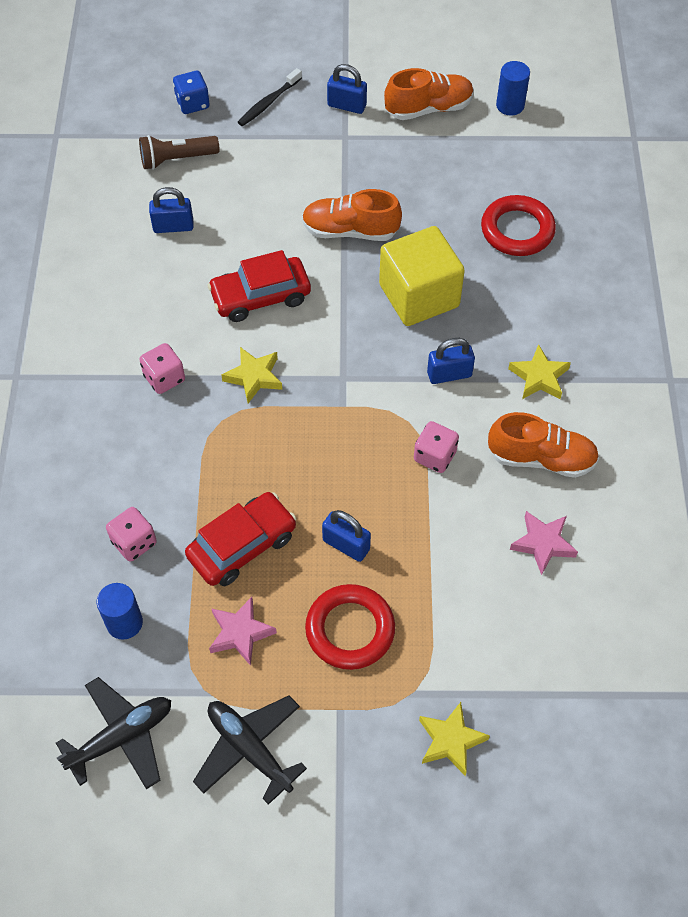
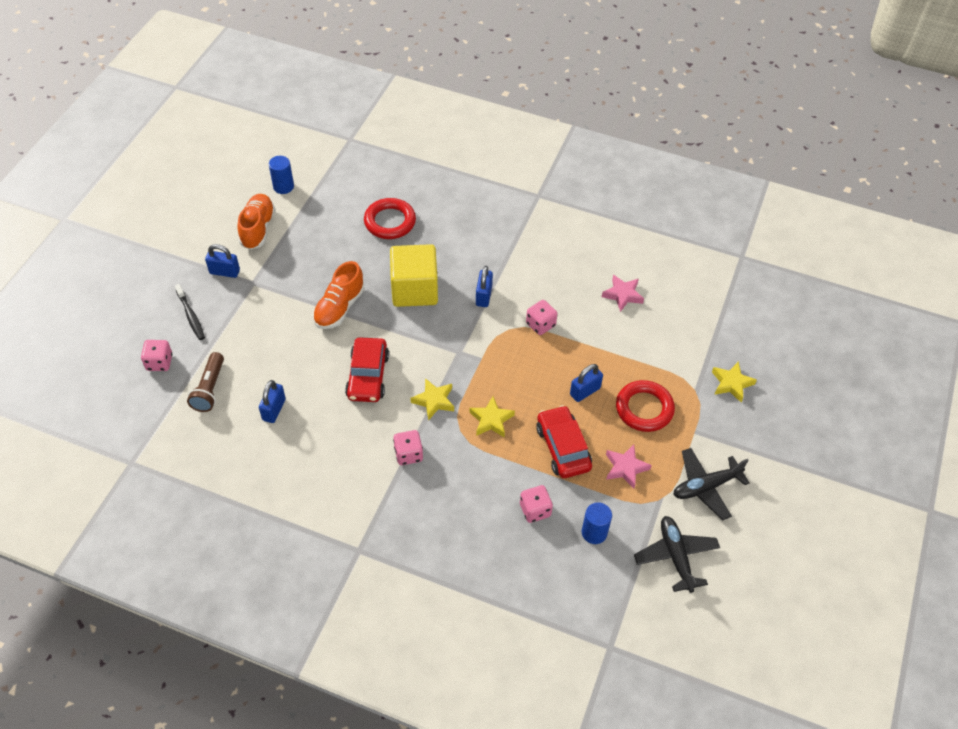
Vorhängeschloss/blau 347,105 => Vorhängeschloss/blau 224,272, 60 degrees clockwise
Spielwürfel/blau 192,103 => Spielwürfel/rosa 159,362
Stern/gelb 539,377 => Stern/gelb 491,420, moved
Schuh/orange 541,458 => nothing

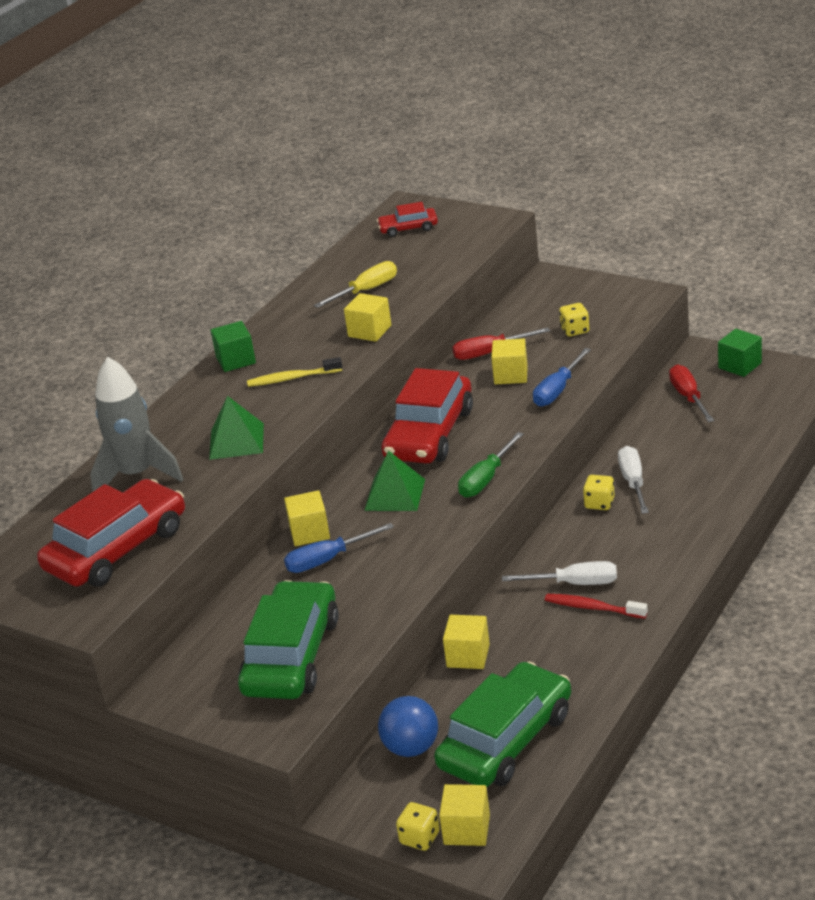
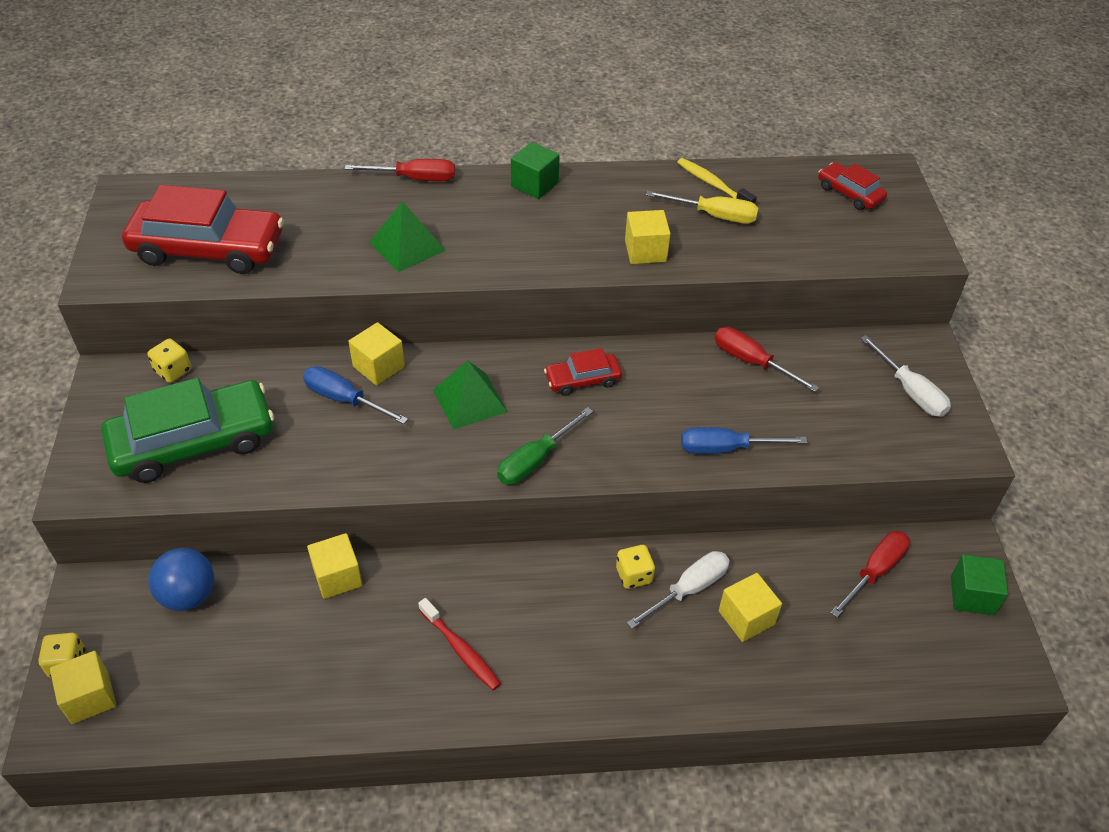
Spielwürfel/gelb 575,330 => Spielwürfel/gelb 173,371, moved
Kubus/gelb 511,375 => Kubus/gelb 746,617, moved
Rakete/grau 137,475 => nothing
Zahnbürste/gelb 292,378 => Zahnbürste/gelb 713,184, moved
Auto/rot 429,434 => Auto/rot 582,380, x0.49
Schraubenzieher/grün 486,479 => Schraubenzieher/grün 535,460, 45 degrees counterclockwise
Schraubenzieher/weiß 575,583 => Schraubenzieher/weiß 910,391, moved
Zahnbürste/rot 592,608 => Zahnbürste/rot 461,650, 150 degrees clockwise
Auto/grün 506,740 => nothing
nothing => Schraubenzieher/rot 415,179

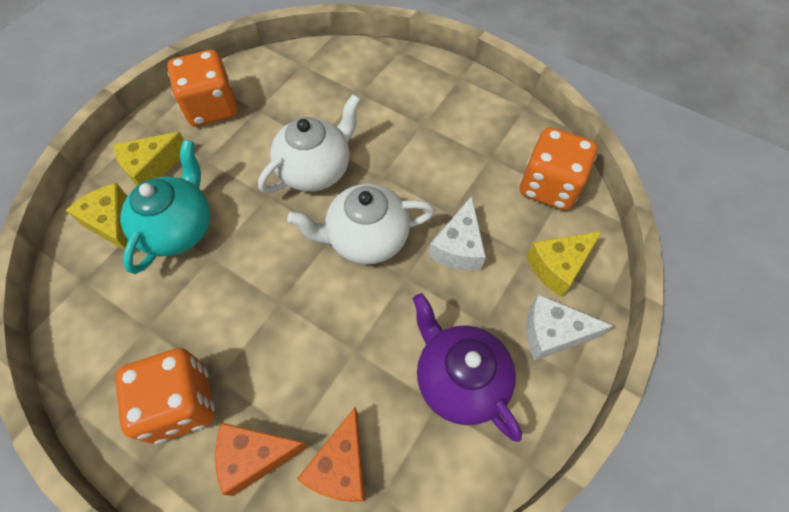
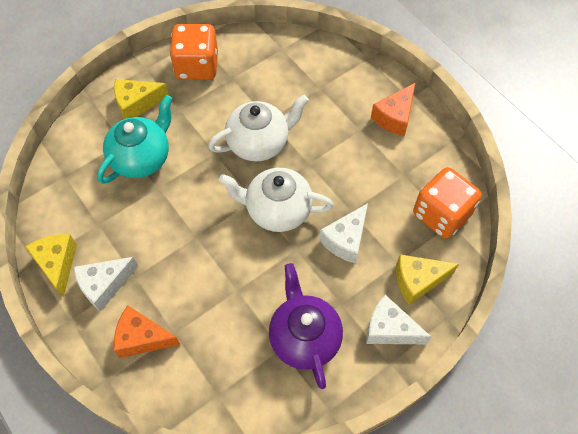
Käse/gelb 113,224 => Käse/gelb 57,264, moved
Spielwürfel/orange 181,403 => Käse/weiß 104,285
Käse/orange 341,466 => Käse/orange 394,117, moved

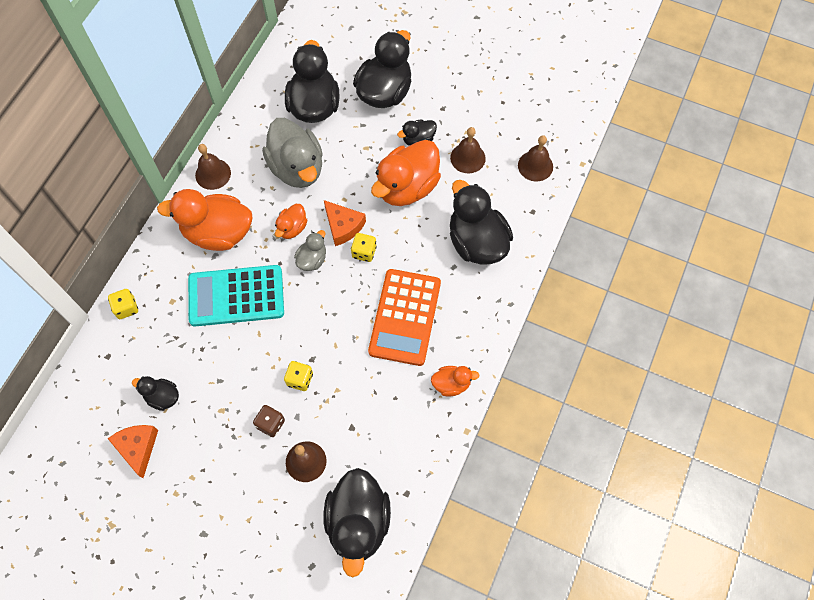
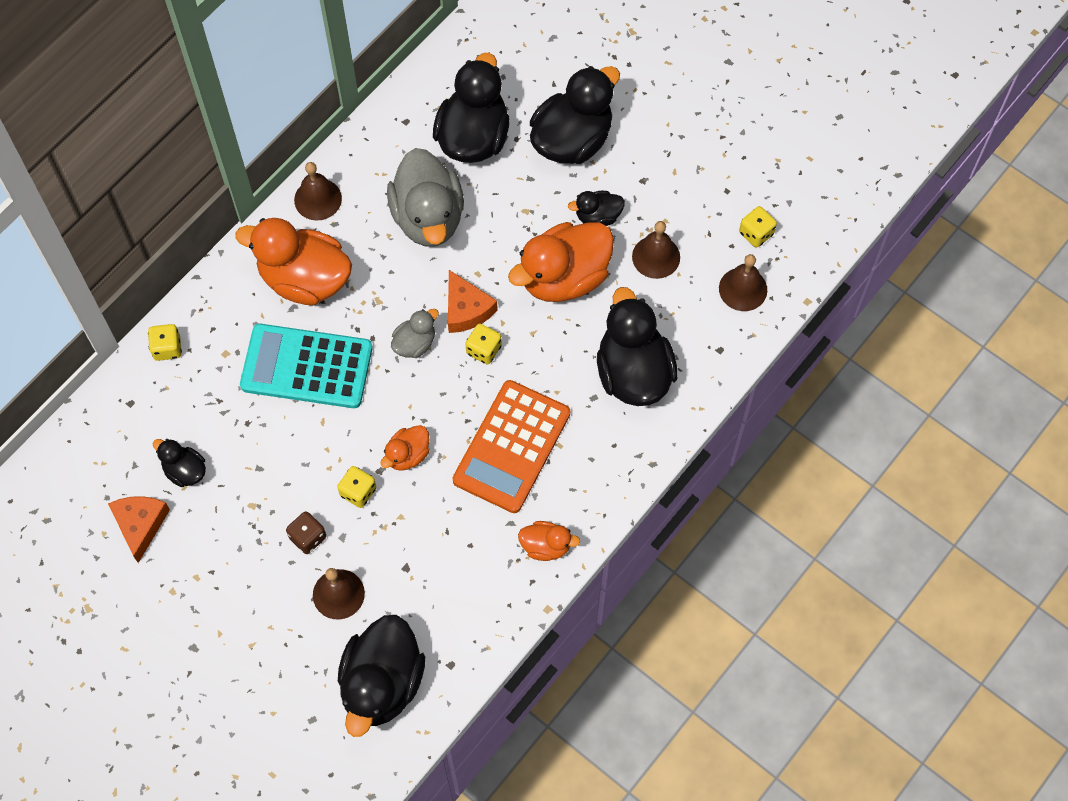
Ente/orange 292,228 => Ente/orange 407,455, moved
nothing => Spielwürfel/gelb 756,233

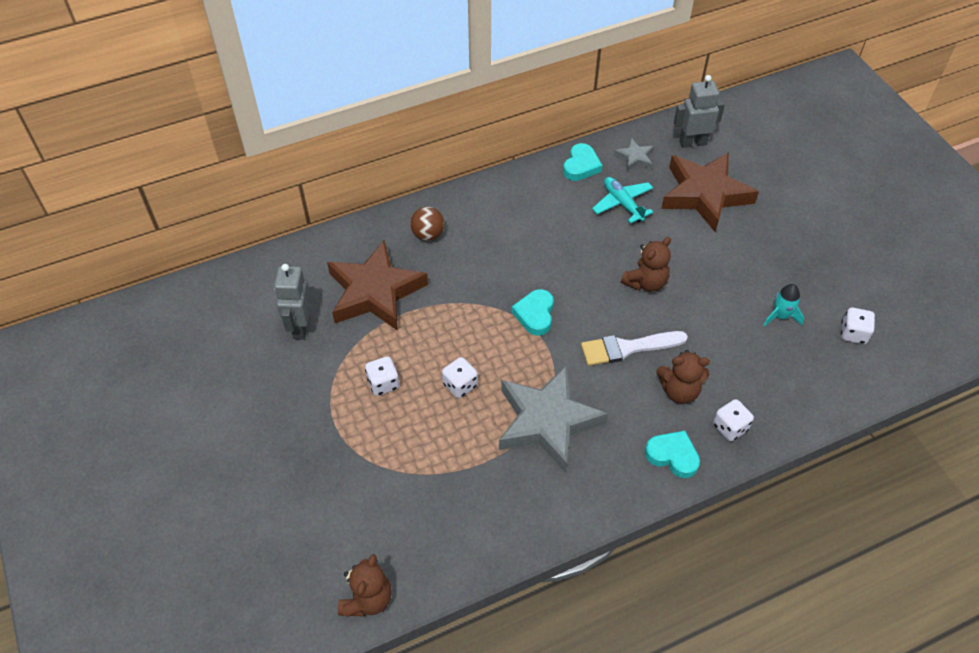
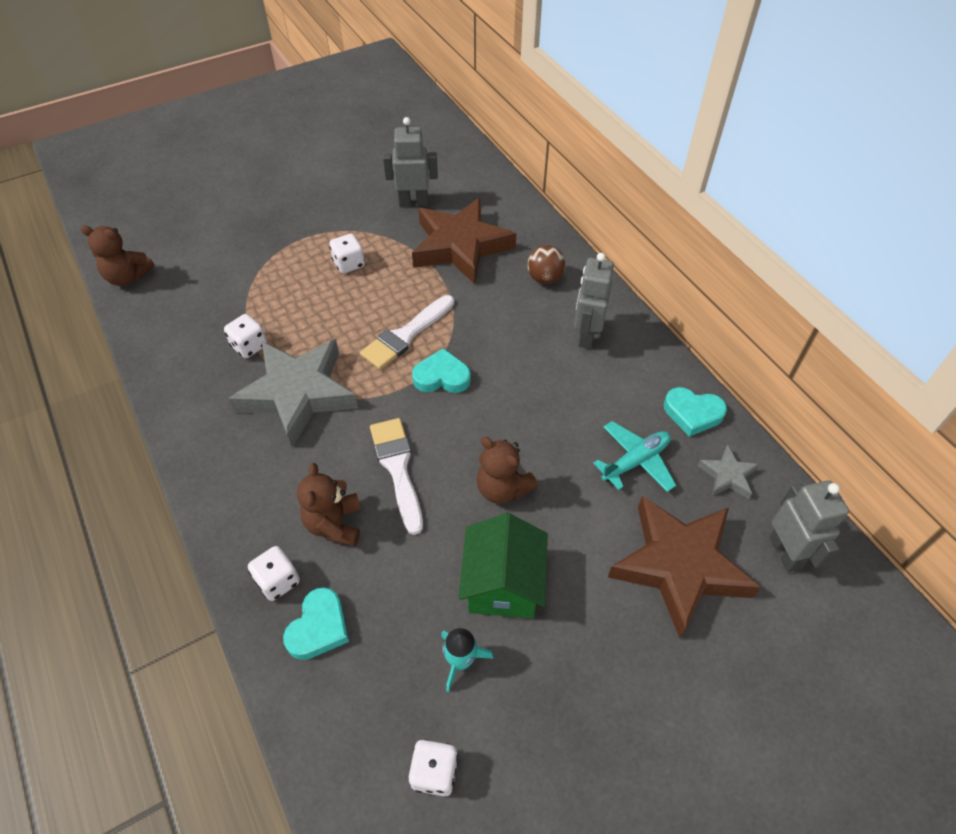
Spielwürfel/weiß 460,385 => Spielwürfel/weiß 249,346, moved
Herz/türkis 672,456 => Herz/türkis 319,627, moved
nothing => Roboter/grau 586,335
nothing => Pinsel/weiß 406,335
nothing => Haus/grün 503,584

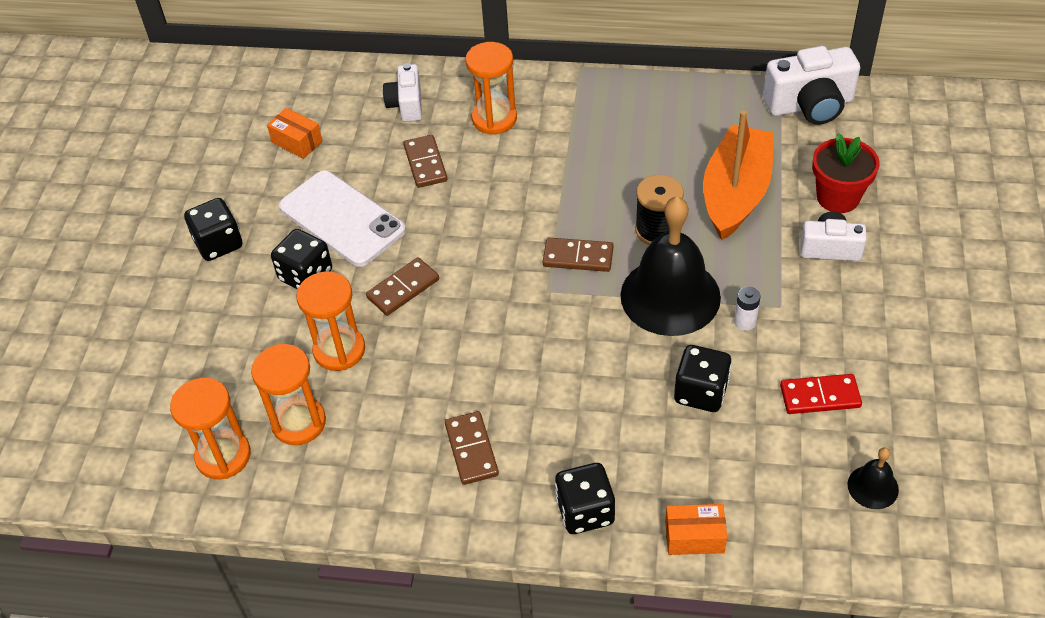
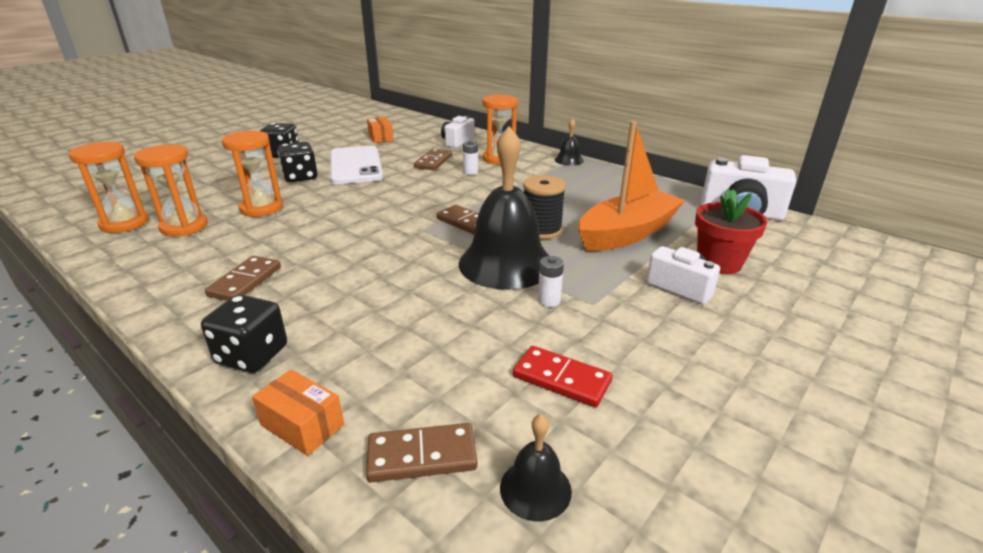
Dominostein/braun 403,288 => Dominostein/braun 422,455, moved
Spielwürfel/schwarz 701,392 => nothing
nothing => Glocke/schwarz 569,160
nothing => Batterie/weiß 470,172

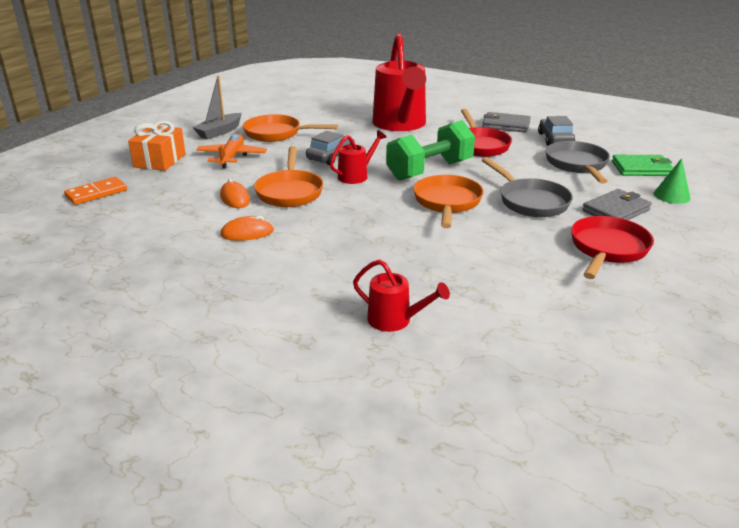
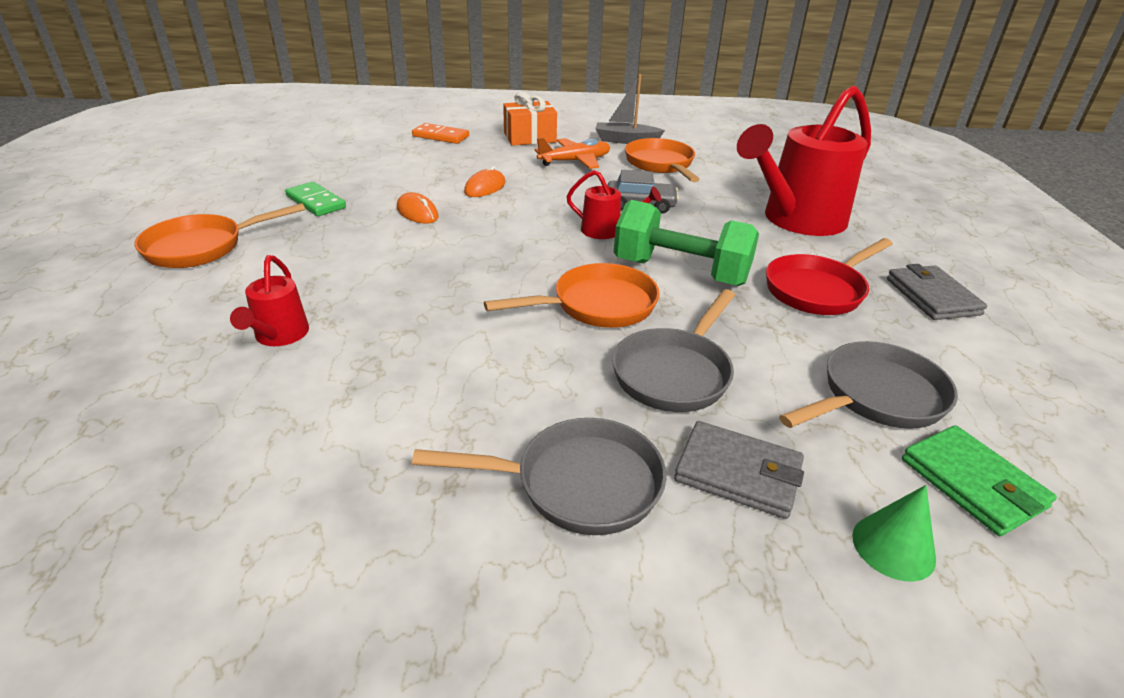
Auto/grau 555,139 => nothing
Pfanne/orange 290,191 => Pfanne/orange 202,247, moved
Pfanne/rot 607,249 => Pfanne/grau 577,484
nothing => Dominostein/grün 316,202

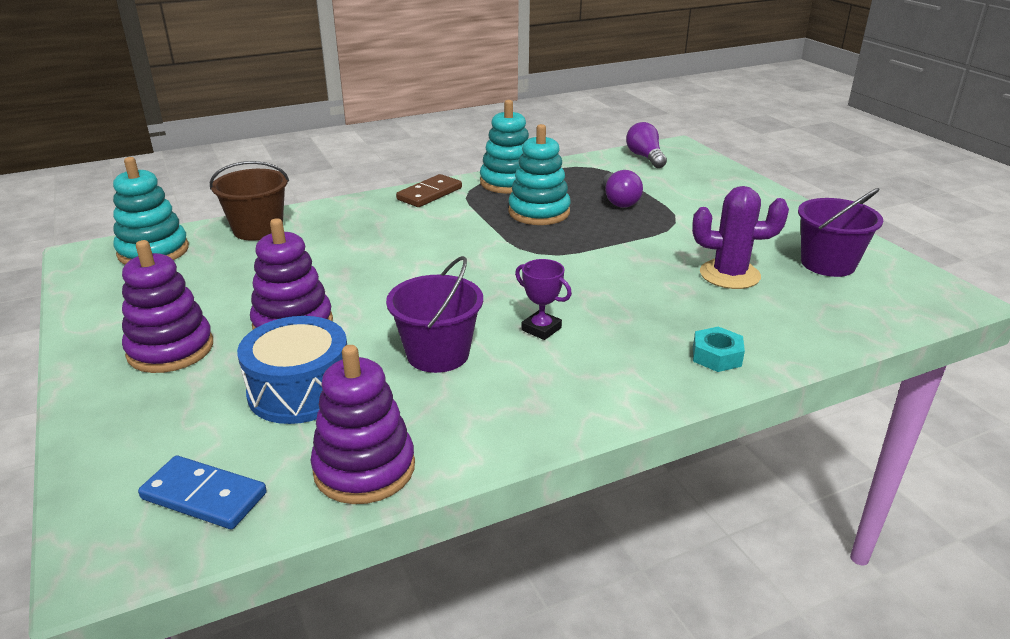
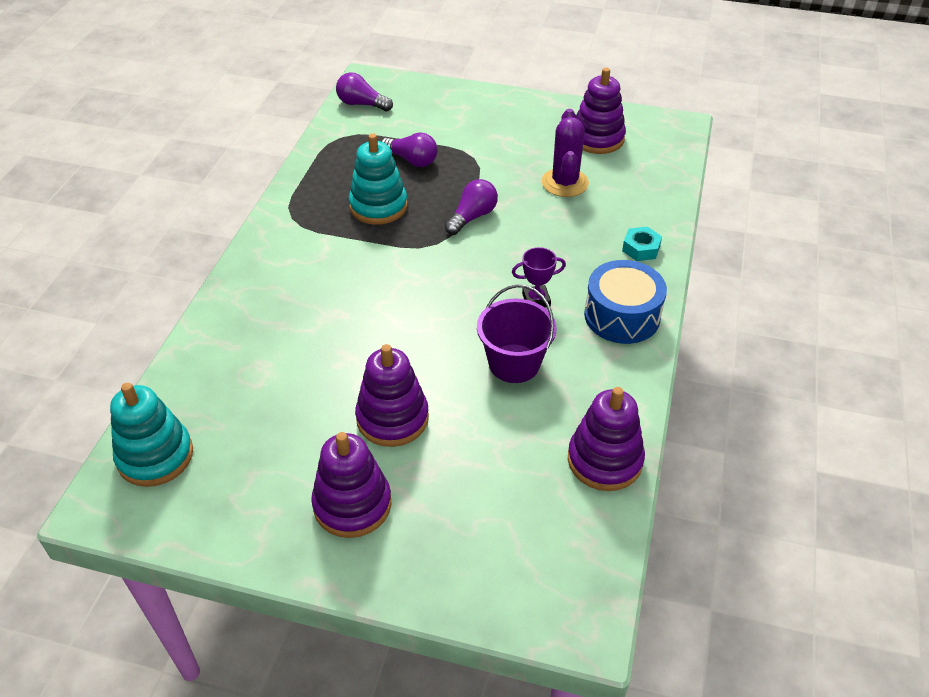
Stapelspielzeug/türkis 508,182 => nothing
Eimer/braun 258,229 => nothing
Dominostein/braun 429,194 => nothing
Kaktus/lila 729,275 => Kaktus/lila 565,183, 45 degrees counterclockwise
Eimer/lila 828,264 => Stapelspielzeug/lila 597,138
Trommel/blau 300,390 => Trommel/blau 622,316, moved
Dominostein/blau 204,496 => nothing
nothing => Glühbirne/lila 472,217

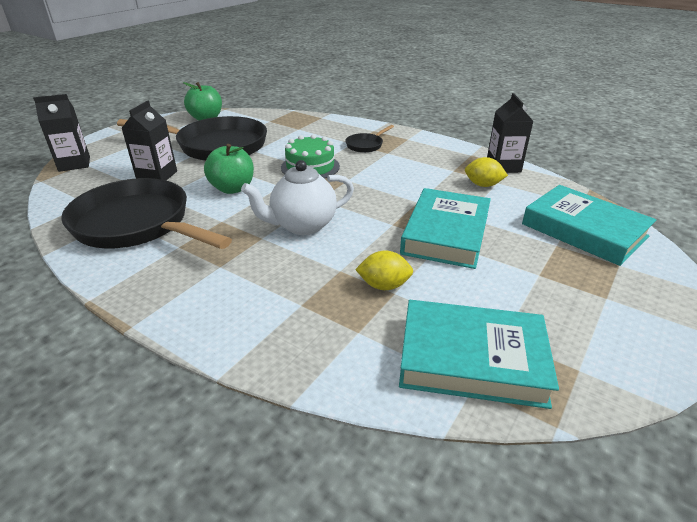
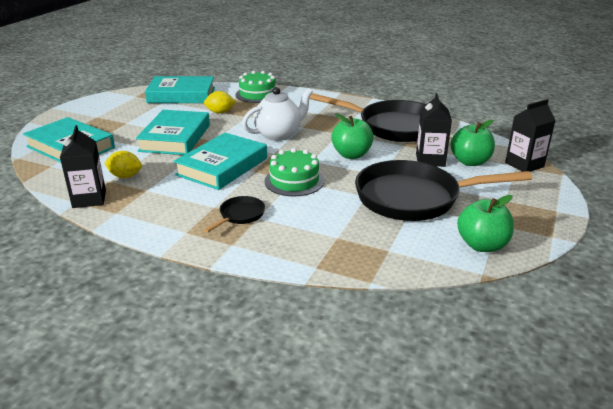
nothing => Kuchen/grün 257,94
nothing => Apfel/grün 470,162
nothing => Buch/türkis 222,166

